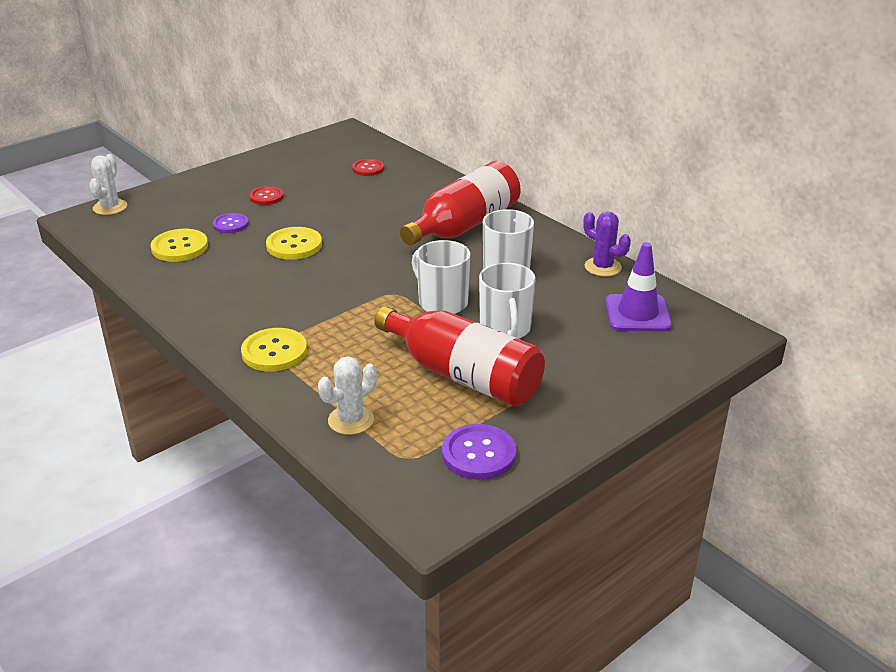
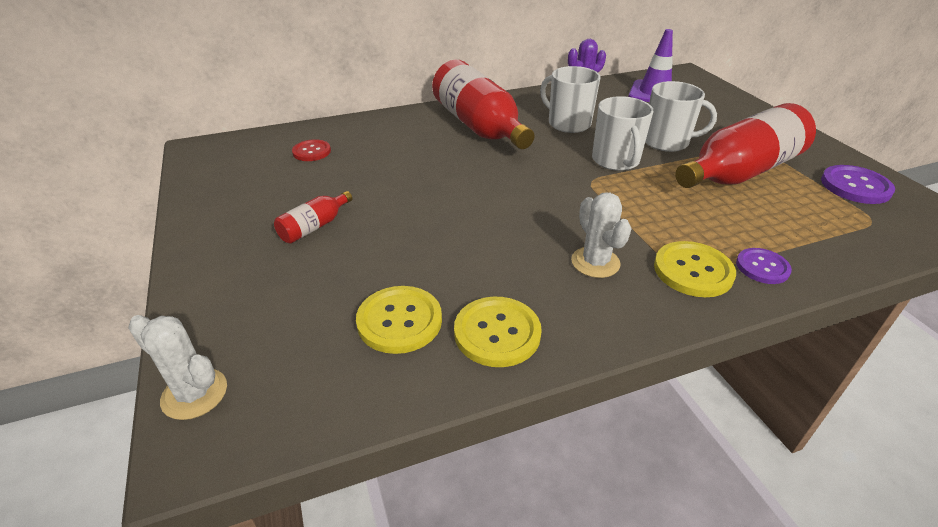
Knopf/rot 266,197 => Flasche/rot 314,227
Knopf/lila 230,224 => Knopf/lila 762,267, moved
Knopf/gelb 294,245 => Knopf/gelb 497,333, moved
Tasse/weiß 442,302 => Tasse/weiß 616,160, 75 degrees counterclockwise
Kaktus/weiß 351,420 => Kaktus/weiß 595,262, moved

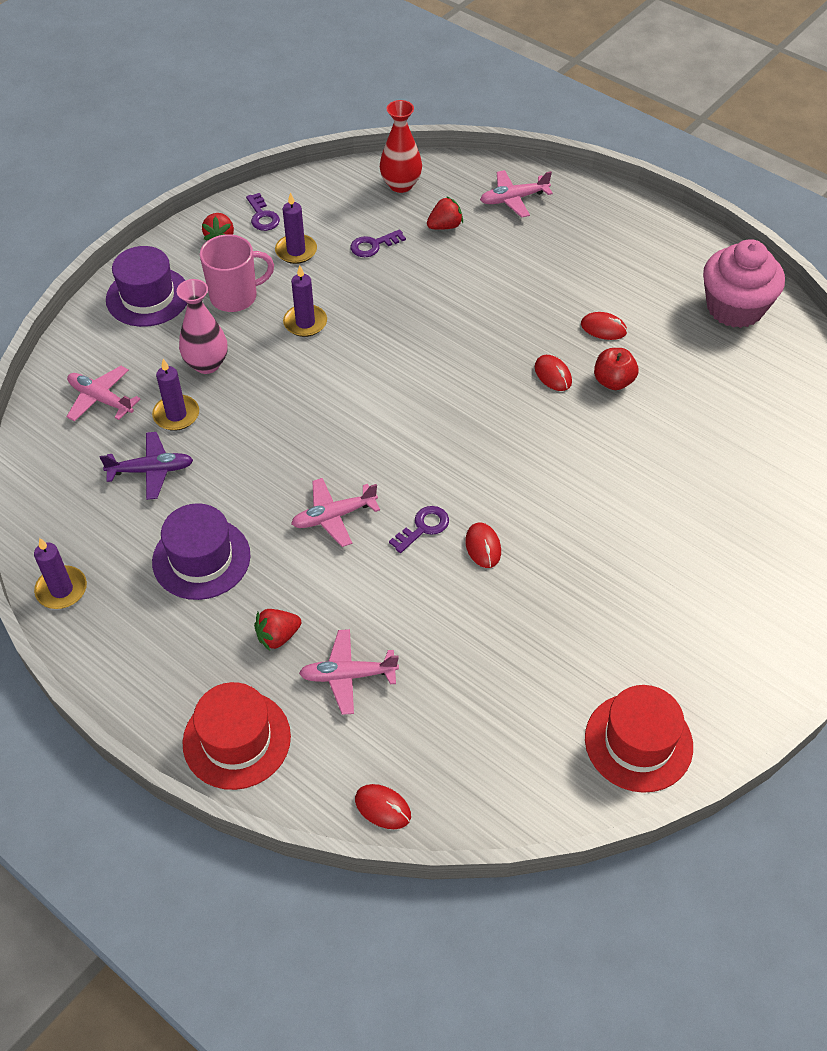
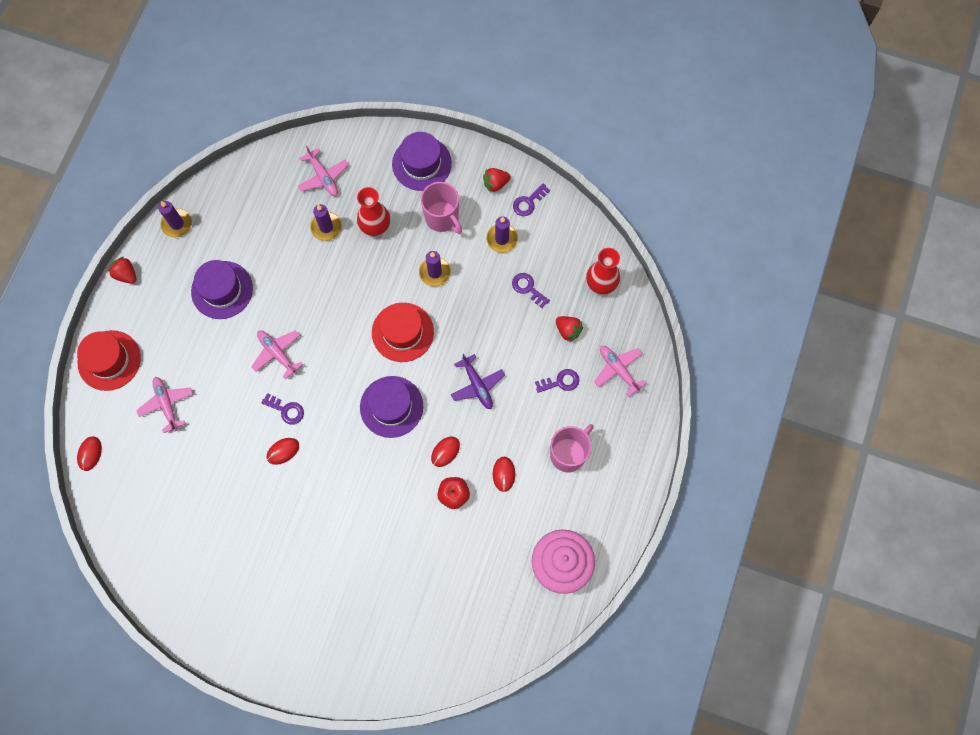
Vase/rosa 207,364 => Vase/rot 375,226
Flugzeug/rosa 100,399 => Flugzeug/rosa 323,177, 135 degrees clockwise
Flugzeug/lila 151,470 => Flugzeug/lila 477,385, moved
Erdbeere/rot 278,636 => Erdbeere/rot 126,274, moved
Hut/rot 638,742 => Hut/rot 402,332, moved
nothing => Schlüssel/lila 560,382
nothing => Hut/lila 391,406
nothing => Tasse/rosa 568,453

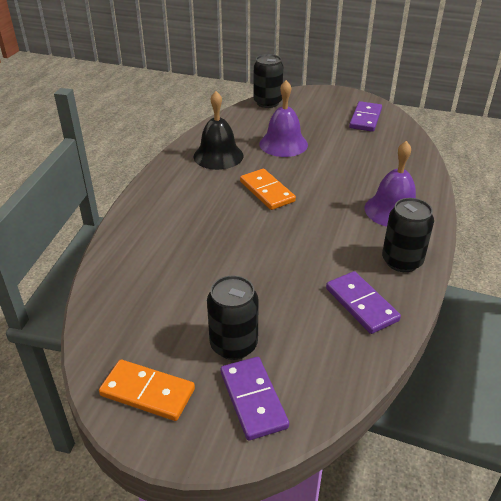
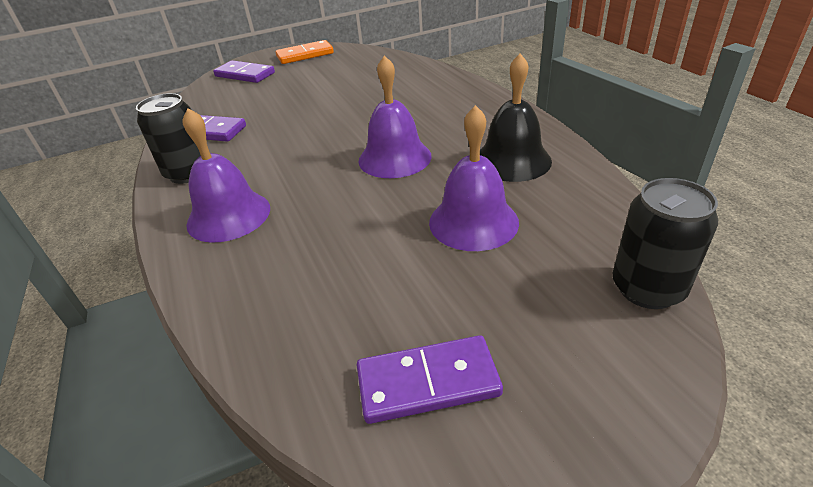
Dominostein/lila 365,119 => Dominostein/lila 427,382, 75 degrees counterclockwise
Dominostein/orange 267,191 => Glocke/lila 394,158
Dose/schwarz 233,345 => nothing

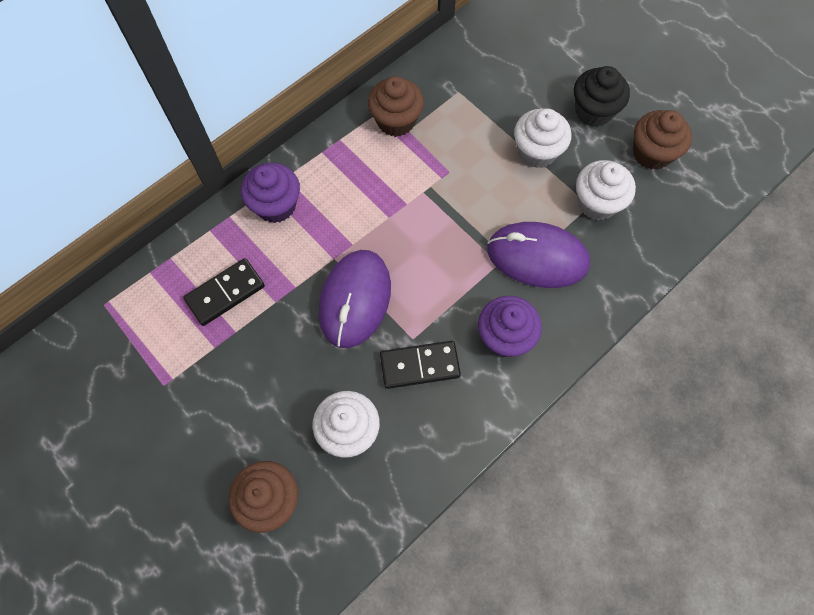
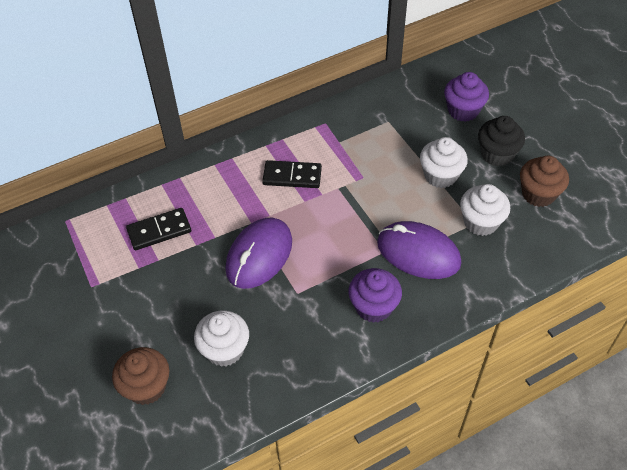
Muffin/braun 396,121 => nothing
Muffin/lila 276,205 => Muffin/lila 463,110, moved
Dominostein/schwarz 419,366 => Dominostein/schwarz 292,176, moved

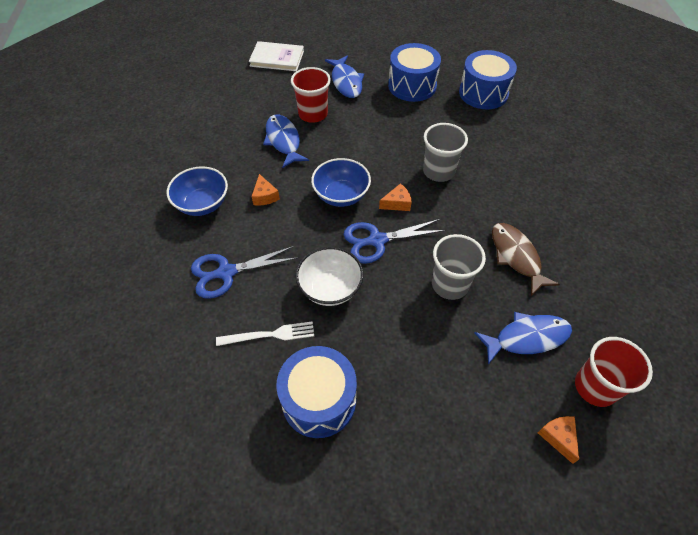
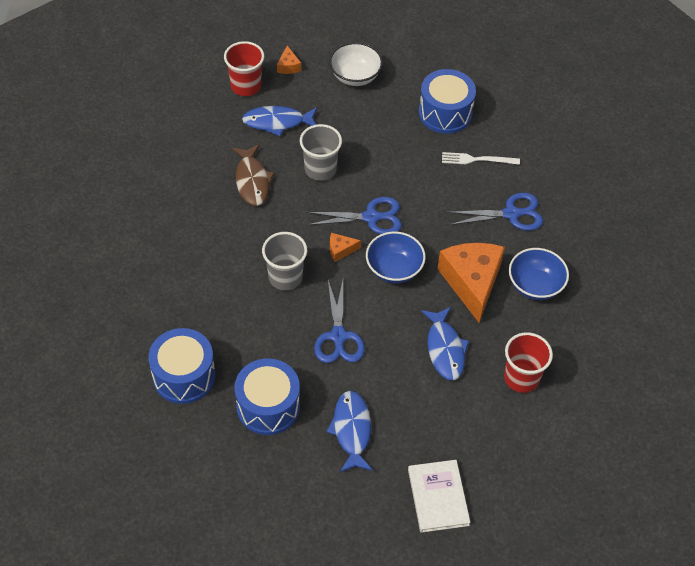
Buch/weiß 277,58 => Buch/weiß 438,497, 60 degrees clockwise
Becher/rot 313,114 => Becher/rot 521,378, moved
Käse/orange 265,196 => Käse/orange 472,282, x2.37
Schüssel/weiß 330,288 => Schüssel/weiß 355,76, moved
nothing => Schere/blau 338,336

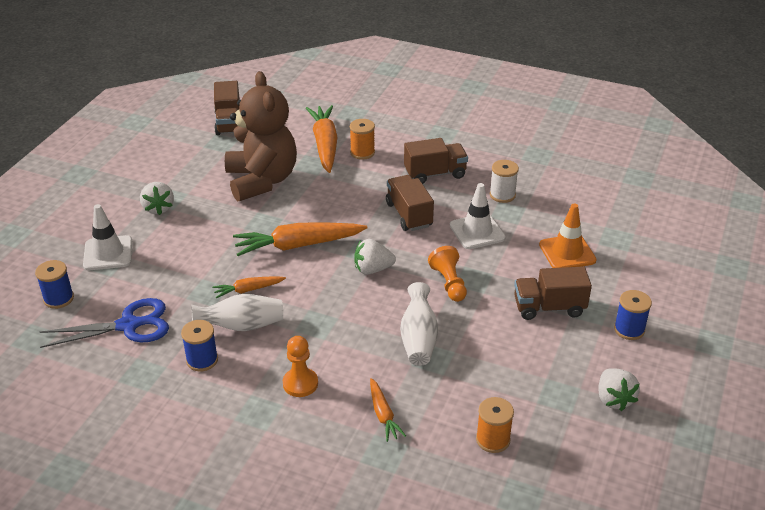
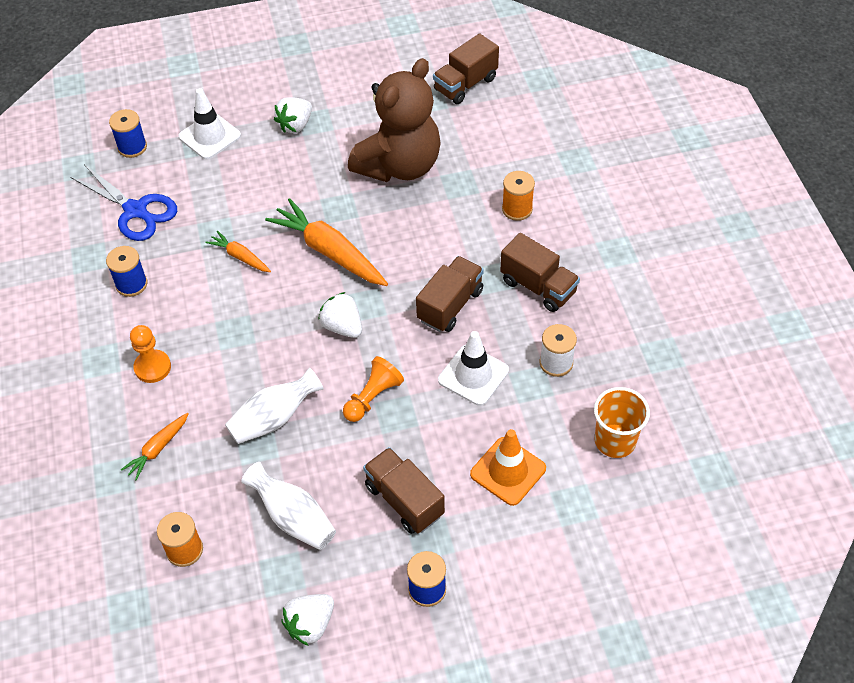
Karotte/orange 325,145 => nothing
Vase/weiß 241,326 => Vase/weiß 293,518, moved
nothing => Becher/orange 615,441

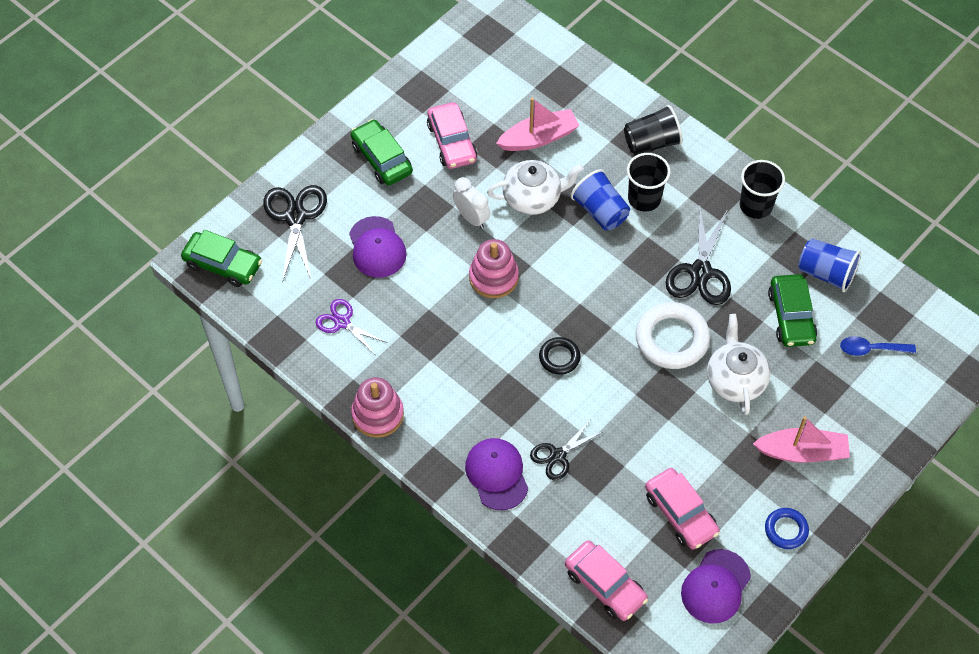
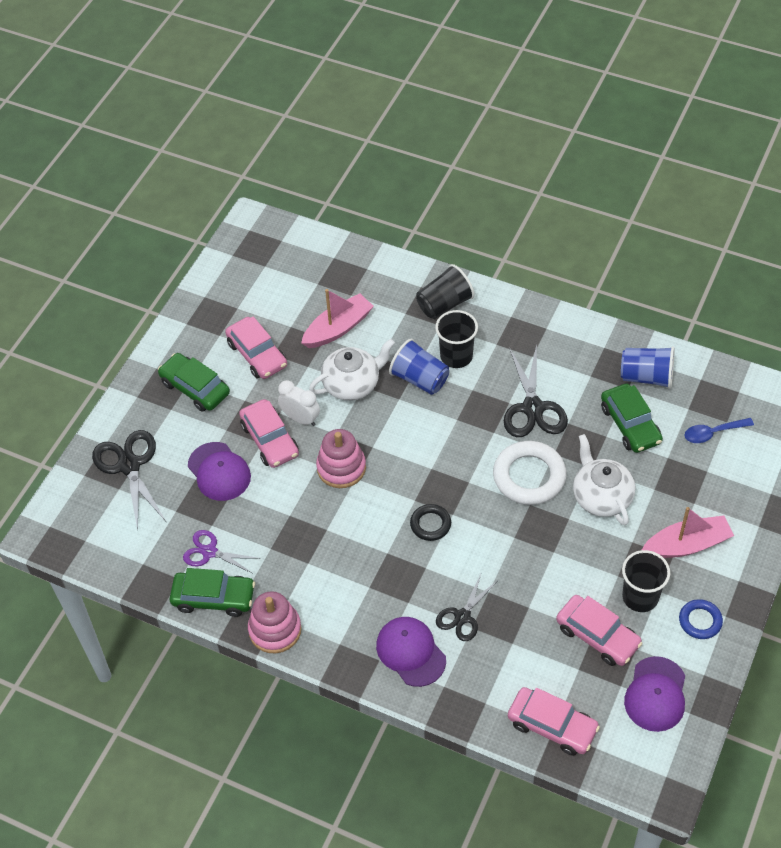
Becher/schwarz 756,206 => Becher/schwarz 640,597, moved
Auto/grün 223,264 => Auto/grün 213,598, moved
nothing => Auto/rosa 270,440

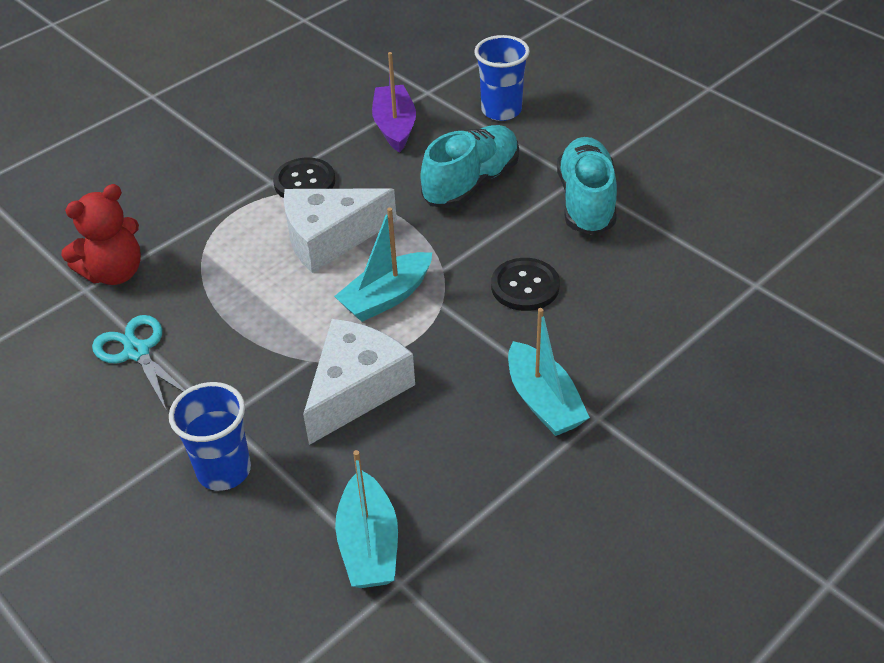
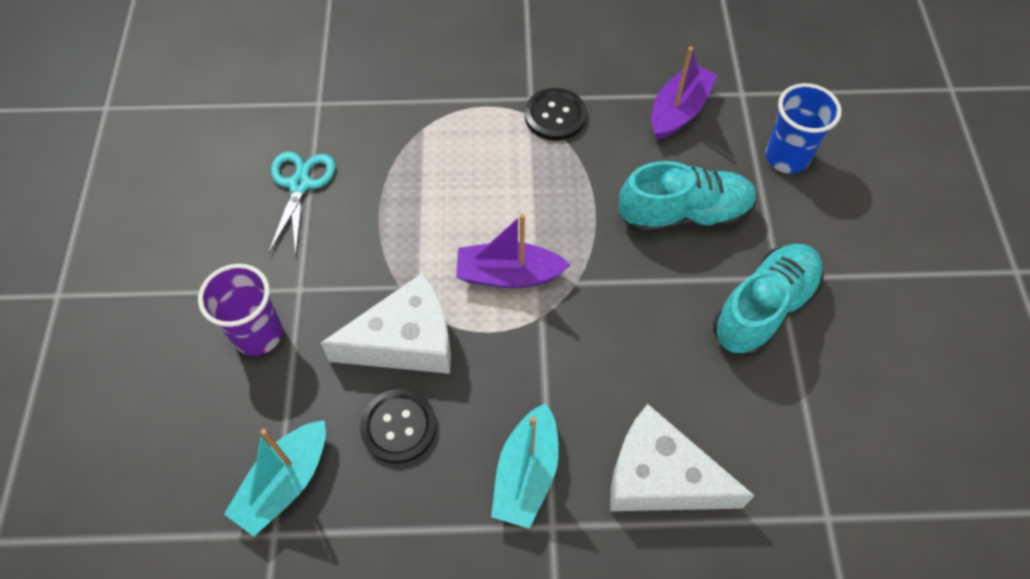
Teddybär/rot 114,272 => nothing
Käse/weiß 329,238 => Käse/weiß 660,477, moved
Boot/türkis 386,297 => Boot/lila 508,274
Knopf/schwarz 525,286 => Knopf/schwarz 398,426, moved
Becher/blau 224,470 => Becher/lila 258,334

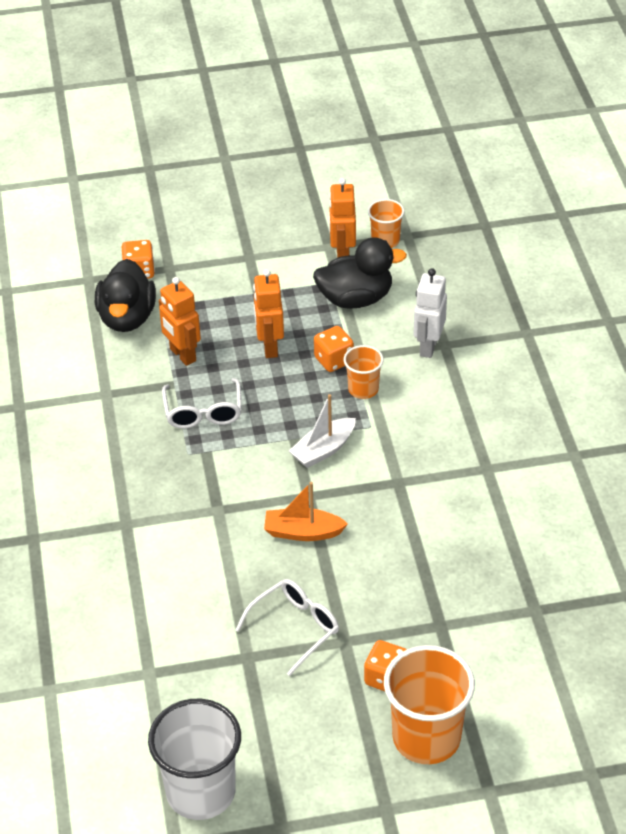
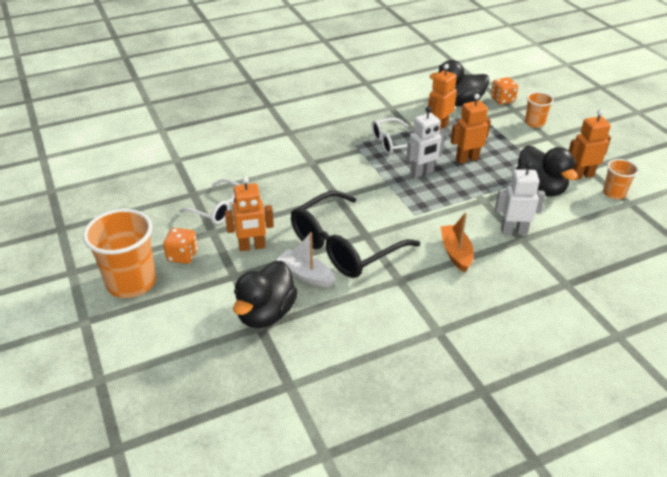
Spielwürfel/orange 334,360 => nothing
Becher/orange 363,389 => Becher/orange 534,123, moved
Boot/weiß 323,450 => Boot/weiß 306,275, moved
Boot/orange 303,532 => Boot/orange 456,253, moved
Becher/weiß 200,792 => nothing
nothing => Roboter/weiß 422,173
nothing => Roboter/orange 252,247
nothing => Brille/schwarz 344,247
nothing => Ente/schwarz 266,313

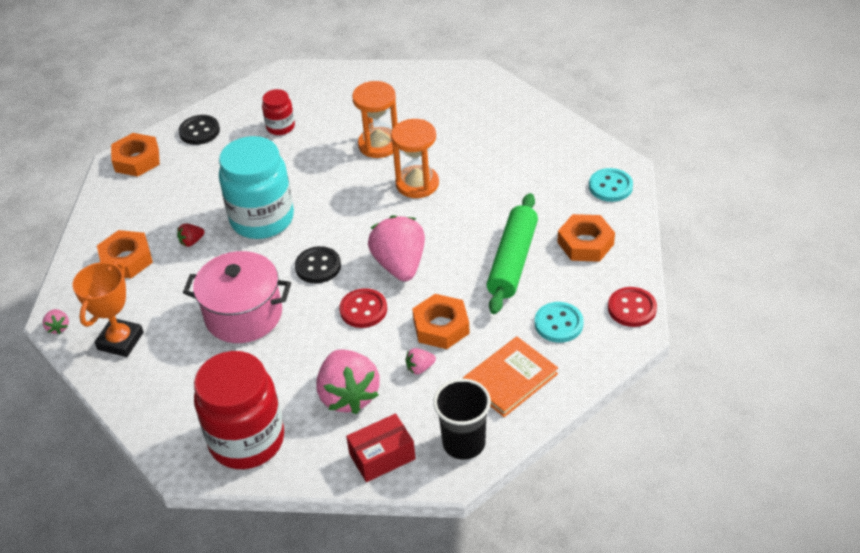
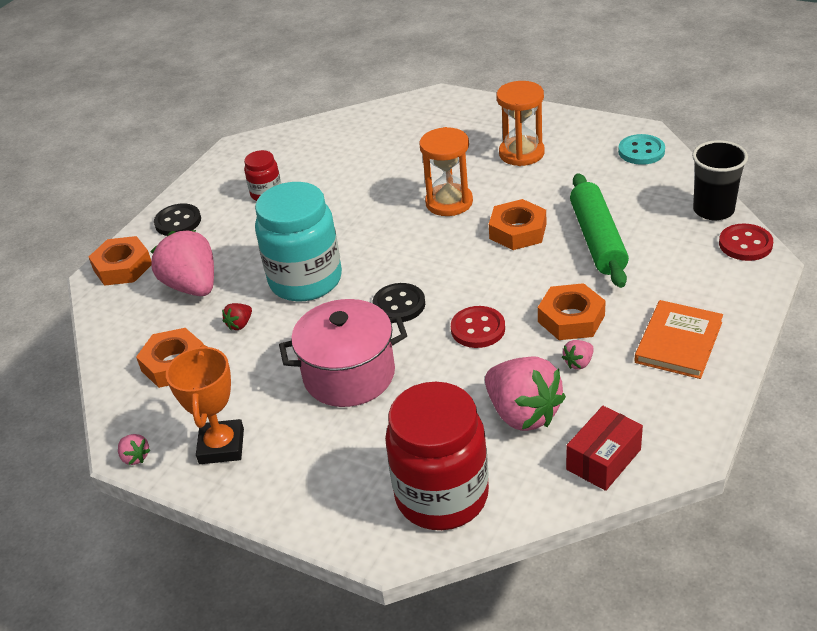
Sanduhr/orange 379,145 => Sanduhr/orange 521,153, moved
Sechskantmutter/orange 585,243 => Sechskantmutter/orange 517,231, moved
Erdbeere/rosa 400,265 => Erdbeere/rosa 192,286, moved
Knopf/türkis 558,324 => nothing
Becher/schwarz 464,443 => Becher/schwarz 713,210, moved

